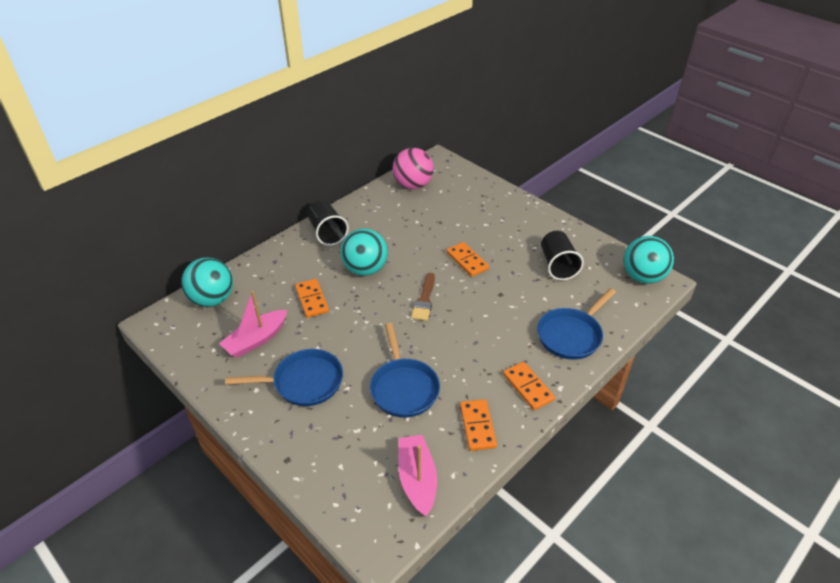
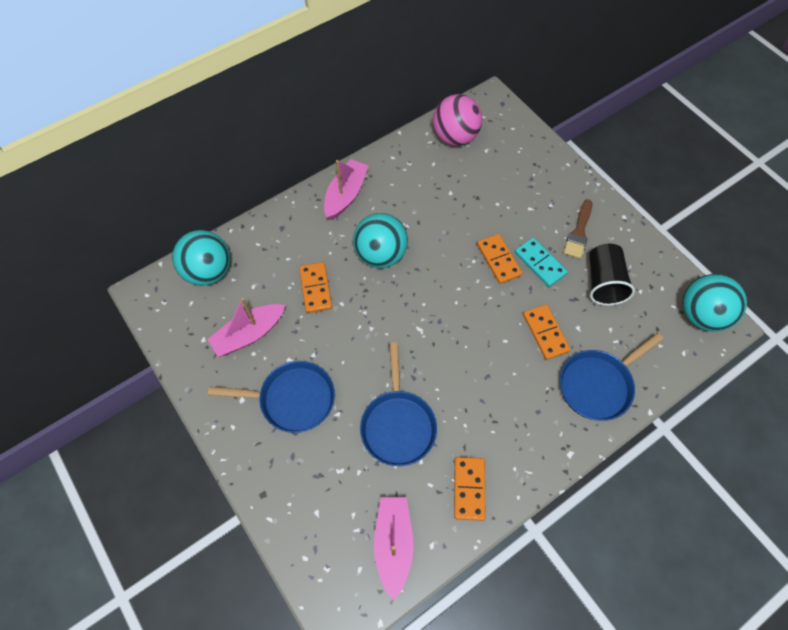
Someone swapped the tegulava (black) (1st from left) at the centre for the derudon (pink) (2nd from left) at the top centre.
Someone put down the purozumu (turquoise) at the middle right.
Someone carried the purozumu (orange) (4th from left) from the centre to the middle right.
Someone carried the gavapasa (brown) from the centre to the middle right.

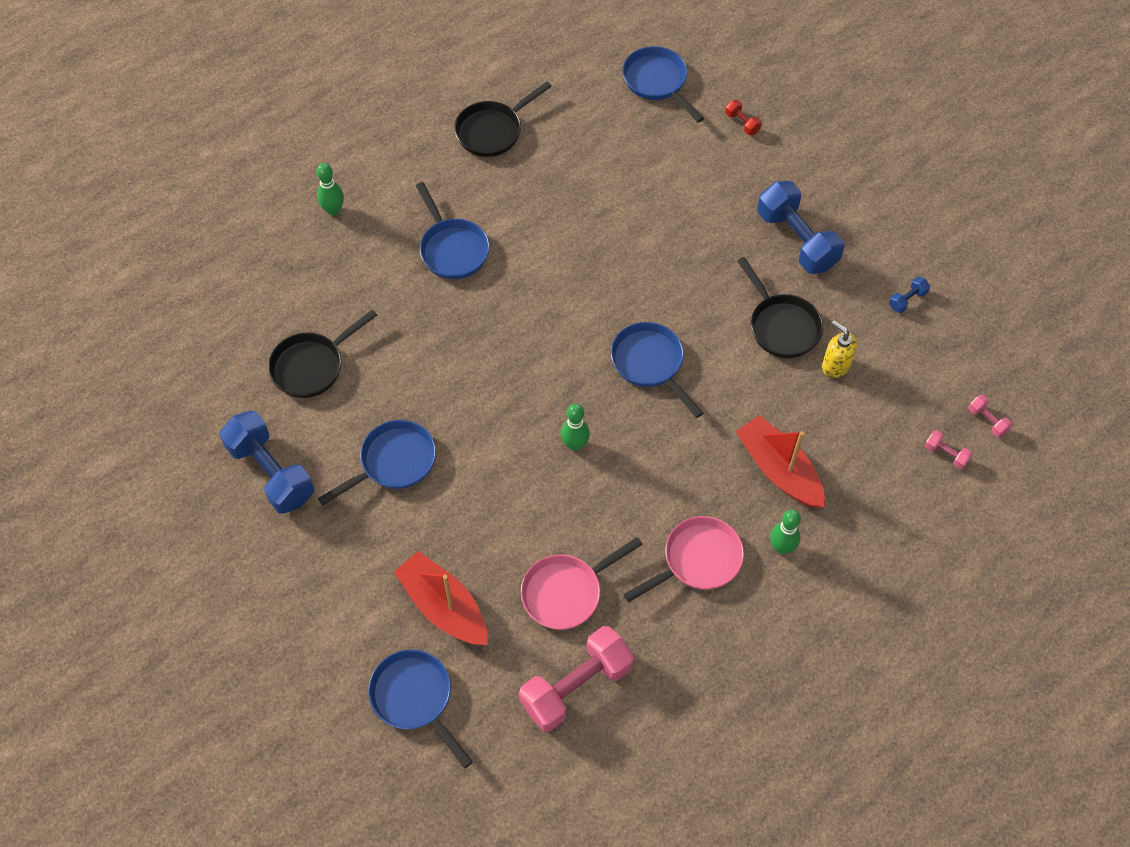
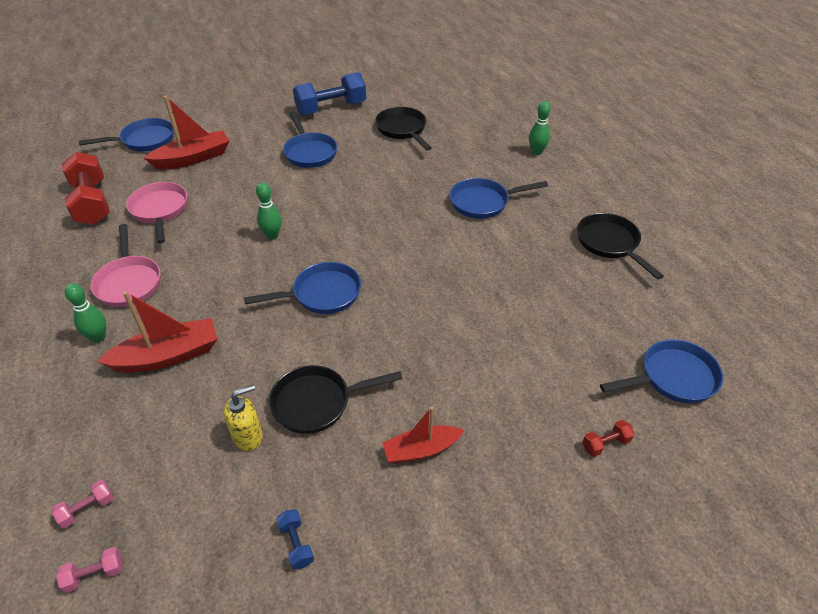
Someone repainted the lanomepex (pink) (1st from left) at the bottom centre, which became the lanomepex (red) (1st from left) at the top left.
Someone swapped the lanomepex (blue) (2nd from left) at the top right for the derudon (red) (3rd from left) at the bottom centre.

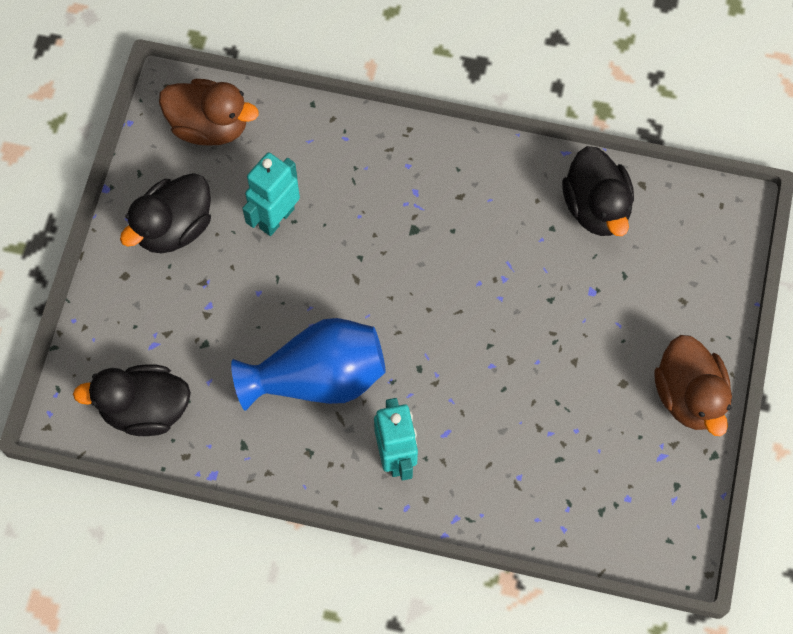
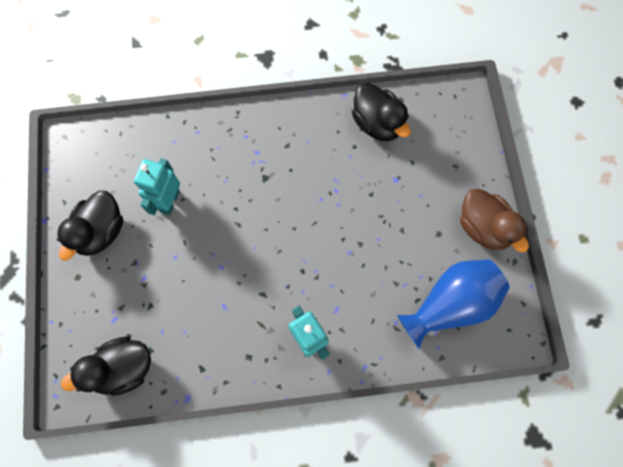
Someone carried the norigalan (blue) from the centre to the middle right.
Someone took away the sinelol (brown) (1st from left) at the top left.

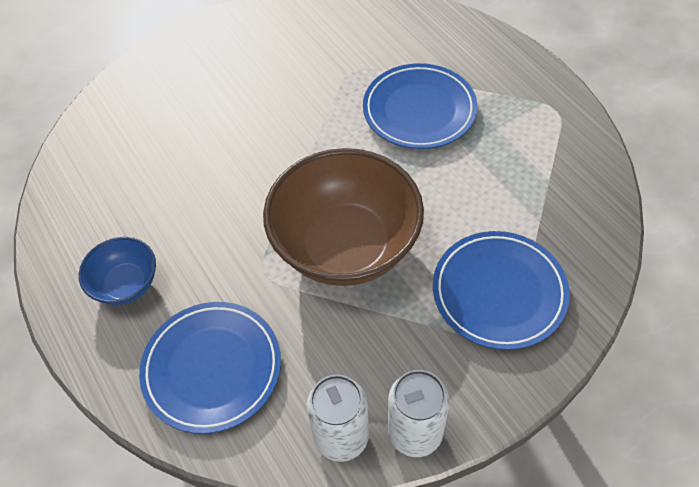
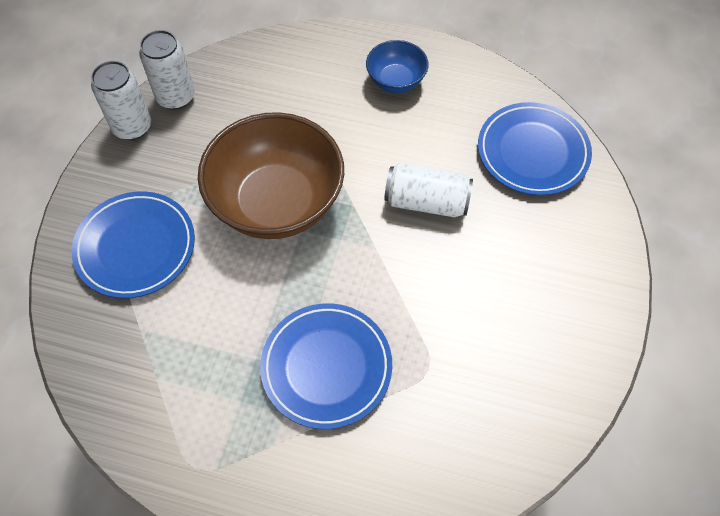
Someone put down the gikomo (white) (3rd from left) at the centre.
Someone carried the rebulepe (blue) (1st from left in the first image) from the bottom left to the top right.

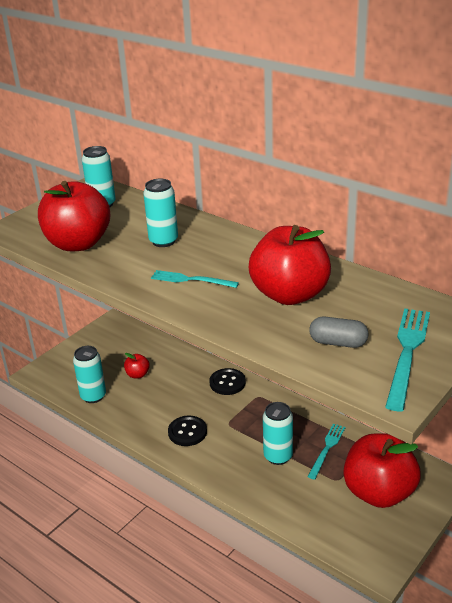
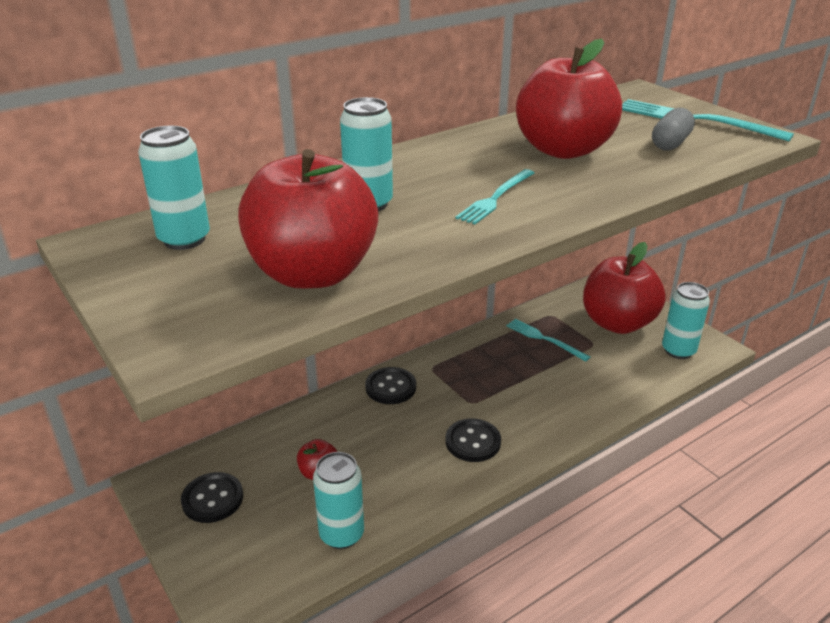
Someone put down the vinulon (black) (1st from left) at the bottom left.
Someone carried the gikomo (turquoise) (4th from left) from the bottom centre to the middle right.

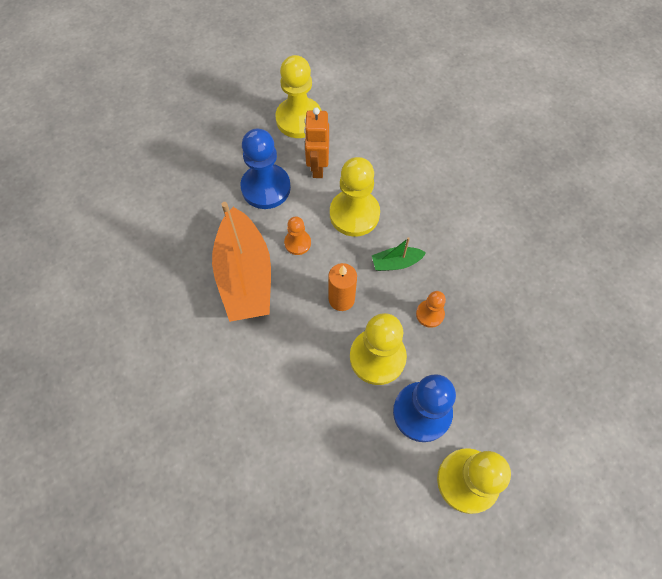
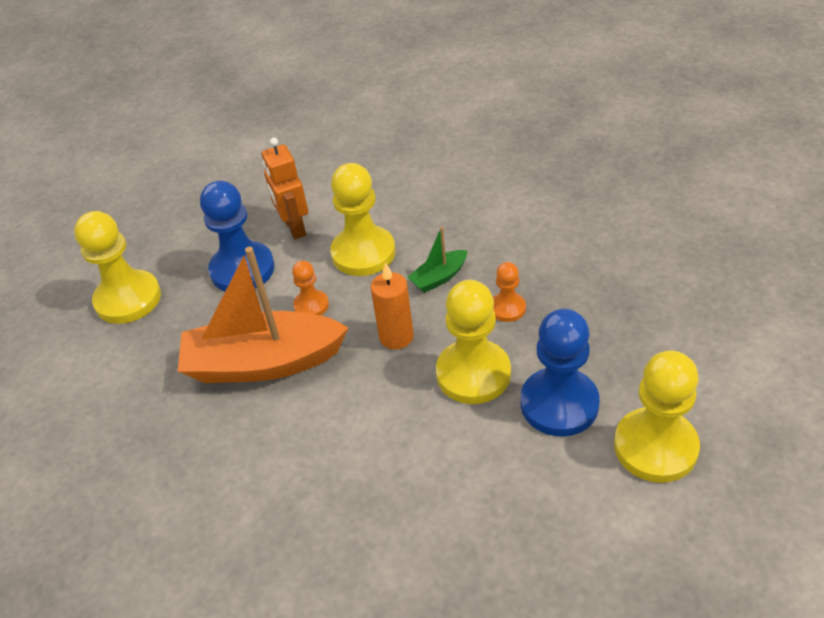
Someone carried the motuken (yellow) (1st from left) from the top centre to the middle left.
Someone rotated the derudon (orange) at the centre by 120 degrees clockwise.

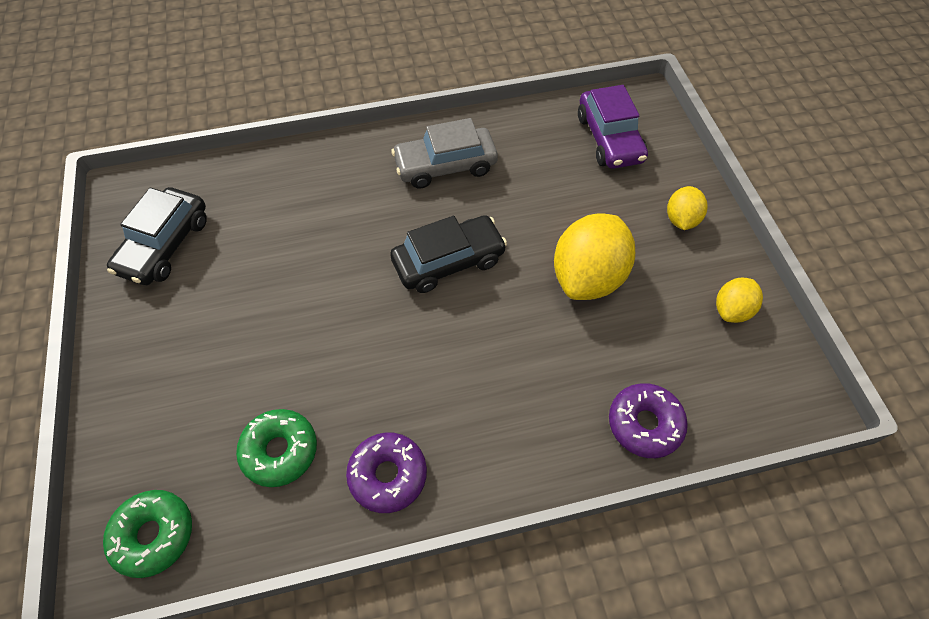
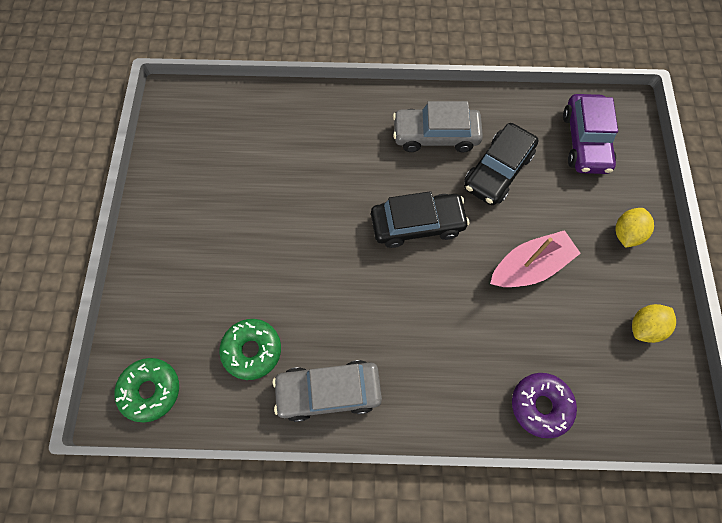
Someone swapped the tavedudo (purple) (1st from left) at the bottom centre for the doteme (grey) (1st from left) at the bottom centre.
Someone carried the doteme (black) (1st from left in the first image) from the middle left to the top right.
Someone swapped the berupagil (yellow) (1st from left) at the centre for the derudon (pink) at the middle right.

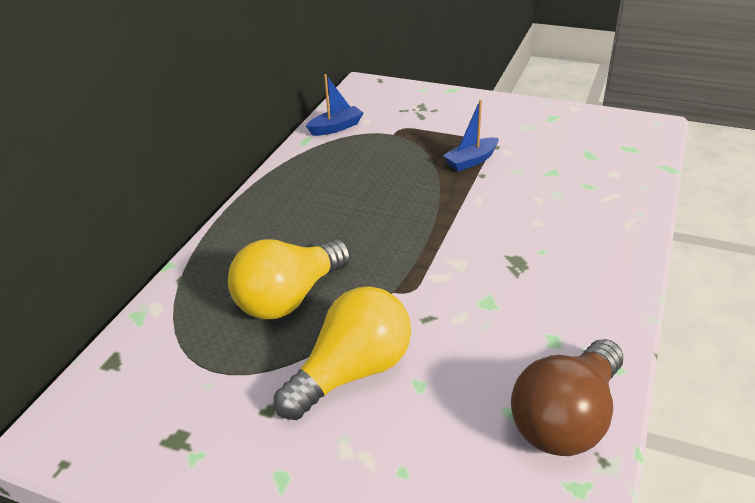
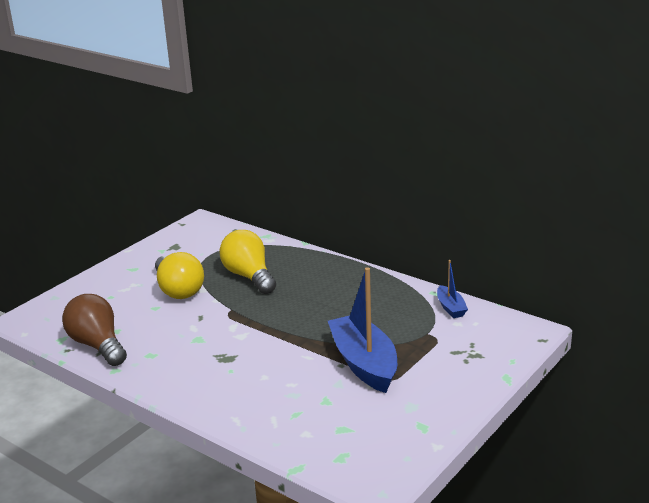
Someone scaled the derudon (blue) (2nd from left in the first image) at the top centre by 2.08.

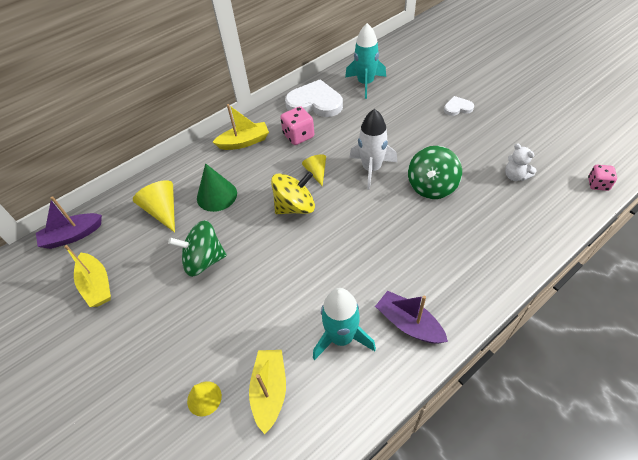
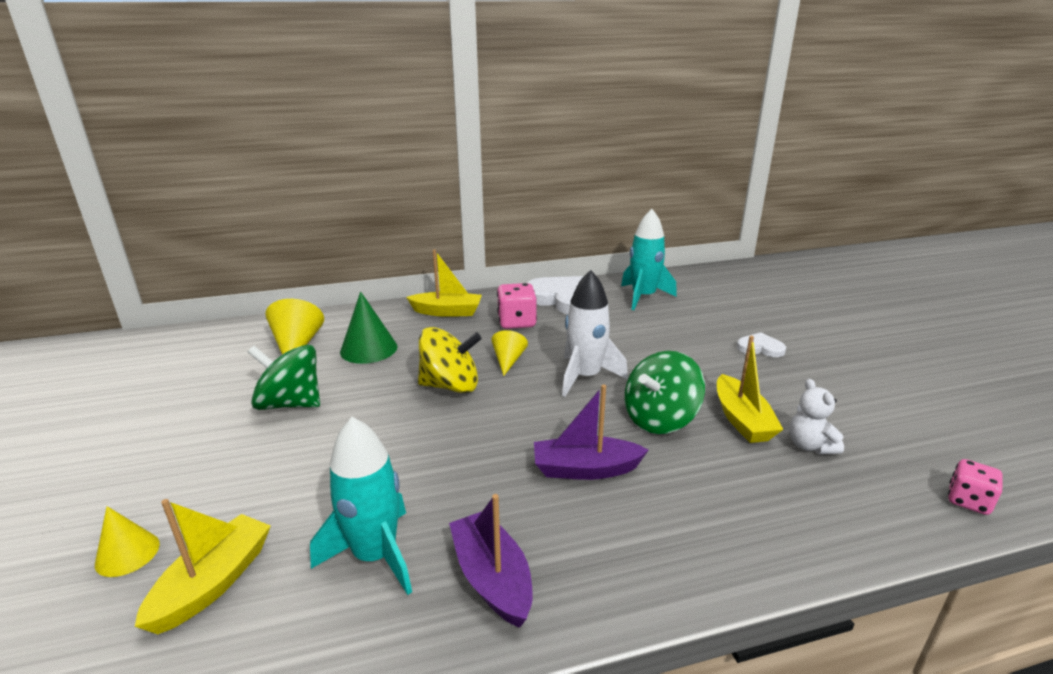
Someone carried the derudon (purple) (1st from left in the first image) from the middle left to the centre.
Someone carried the derudon (yellow) (1st from left in the first image) from the middle left to the middle right.

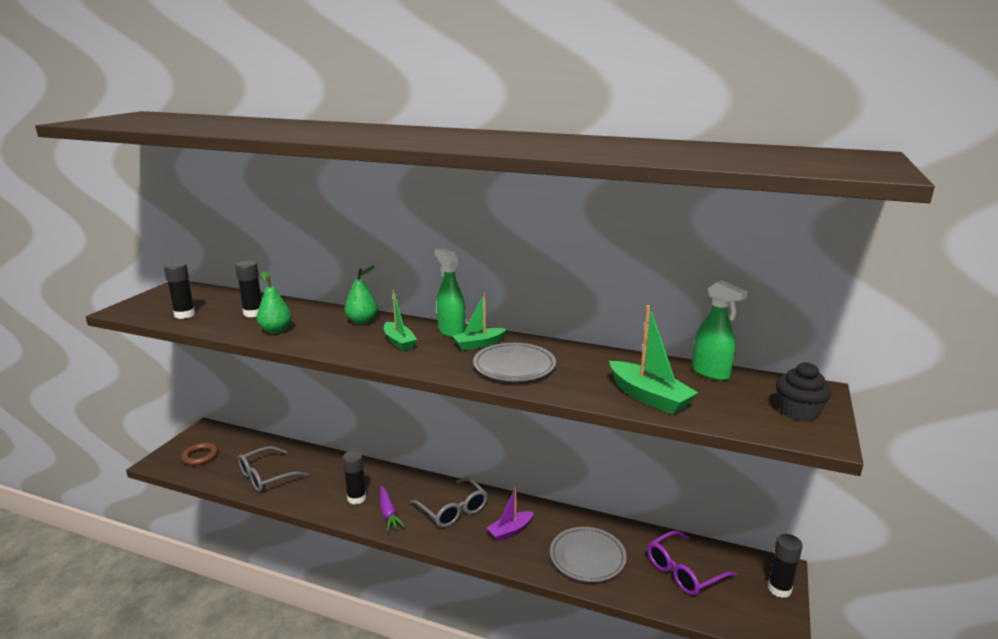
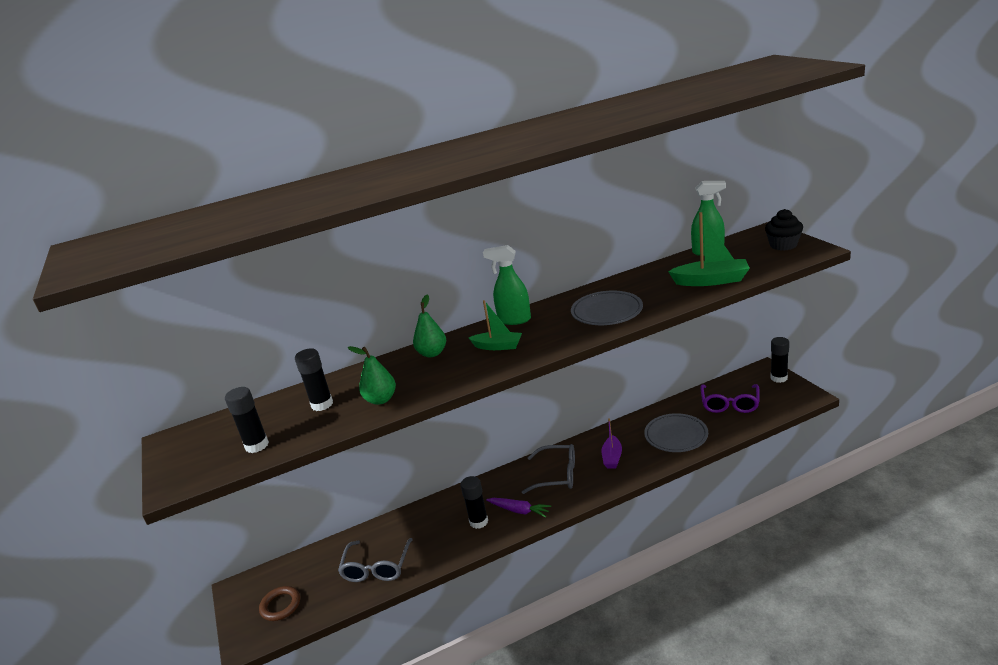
Someone took away the derudon (green) (2nd from left) at the centre.

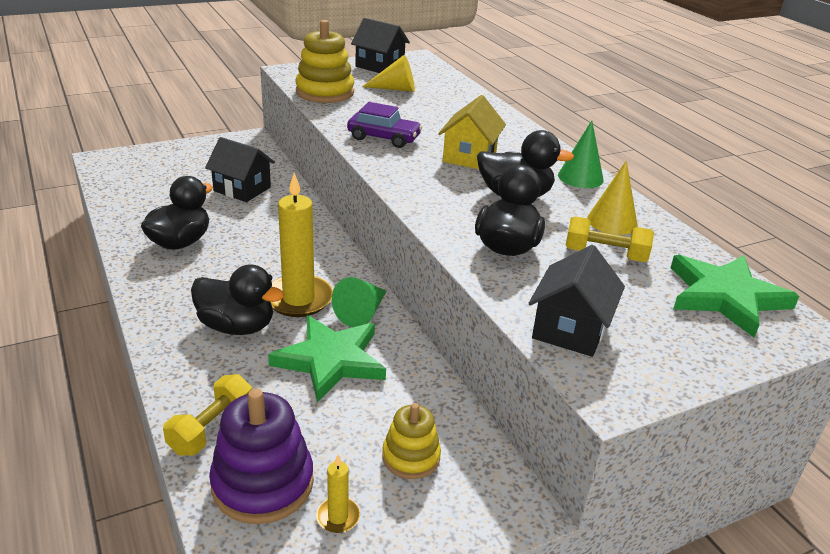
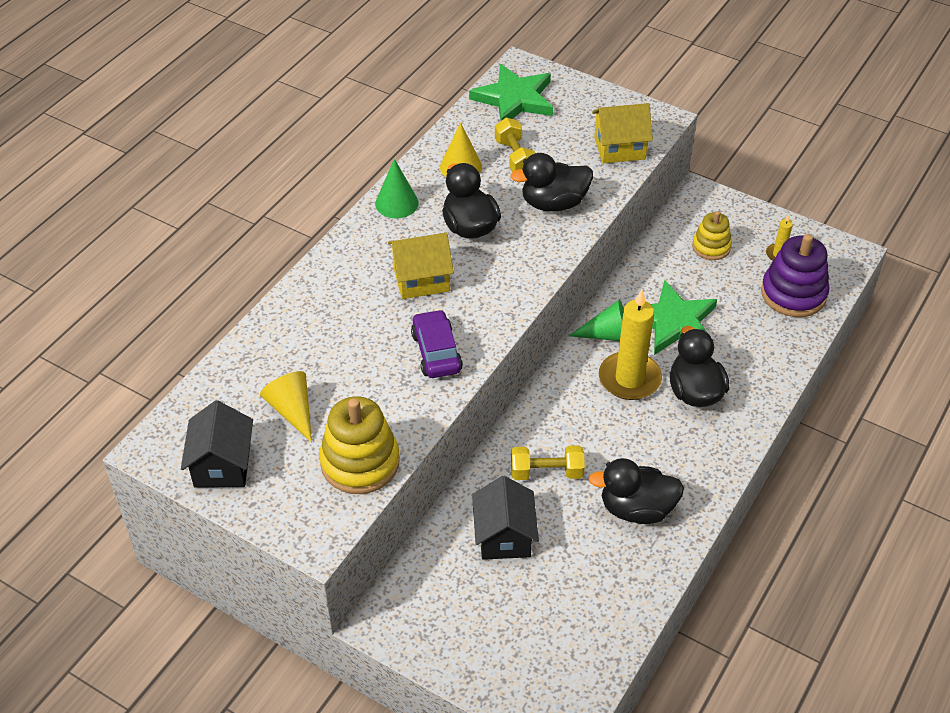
Someone carried the lanomepex (yellow) (1st from left in the first image) from the bottom left to the centre.
Someone repainted the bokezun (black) (3rd from left) at the middle right, which became the bokezun (yellow) (2nd from left) at the top centre.

